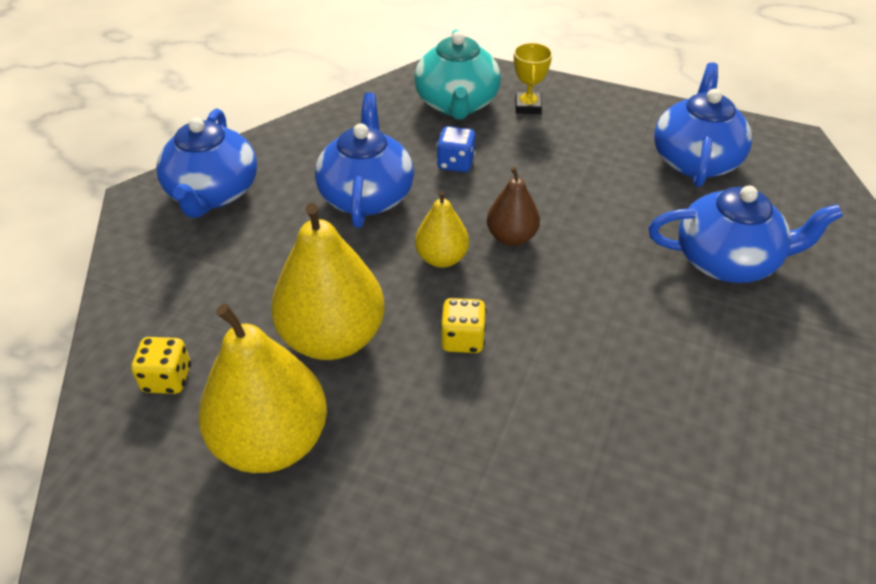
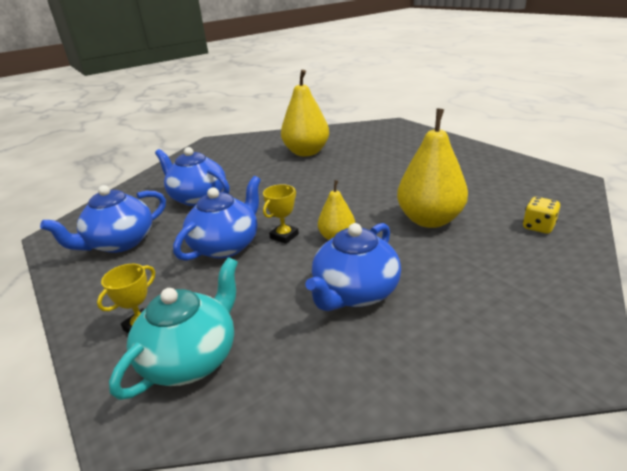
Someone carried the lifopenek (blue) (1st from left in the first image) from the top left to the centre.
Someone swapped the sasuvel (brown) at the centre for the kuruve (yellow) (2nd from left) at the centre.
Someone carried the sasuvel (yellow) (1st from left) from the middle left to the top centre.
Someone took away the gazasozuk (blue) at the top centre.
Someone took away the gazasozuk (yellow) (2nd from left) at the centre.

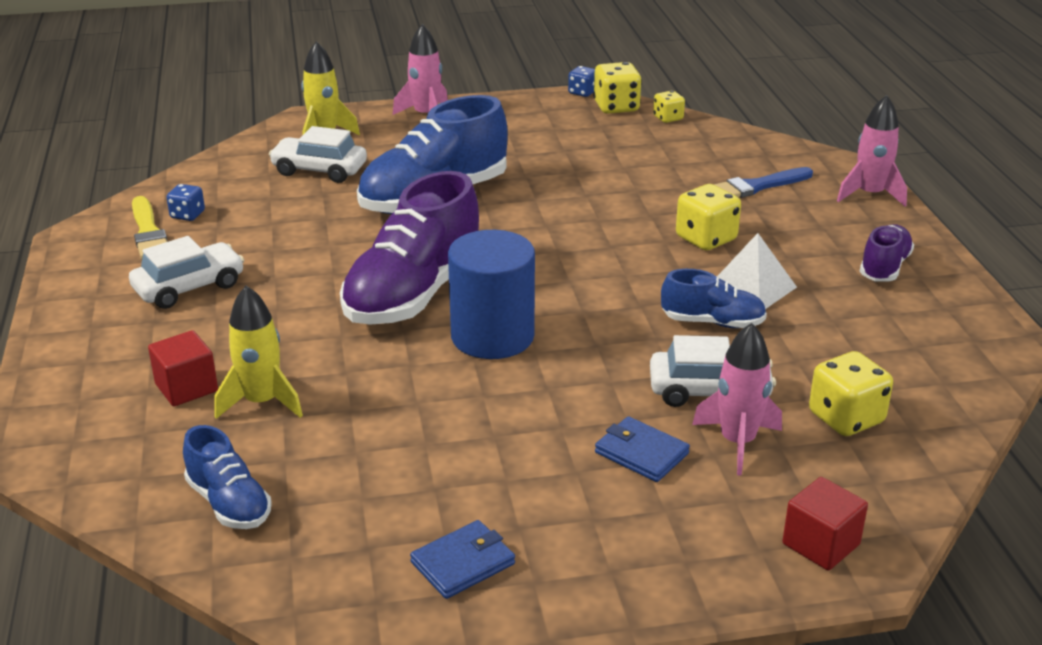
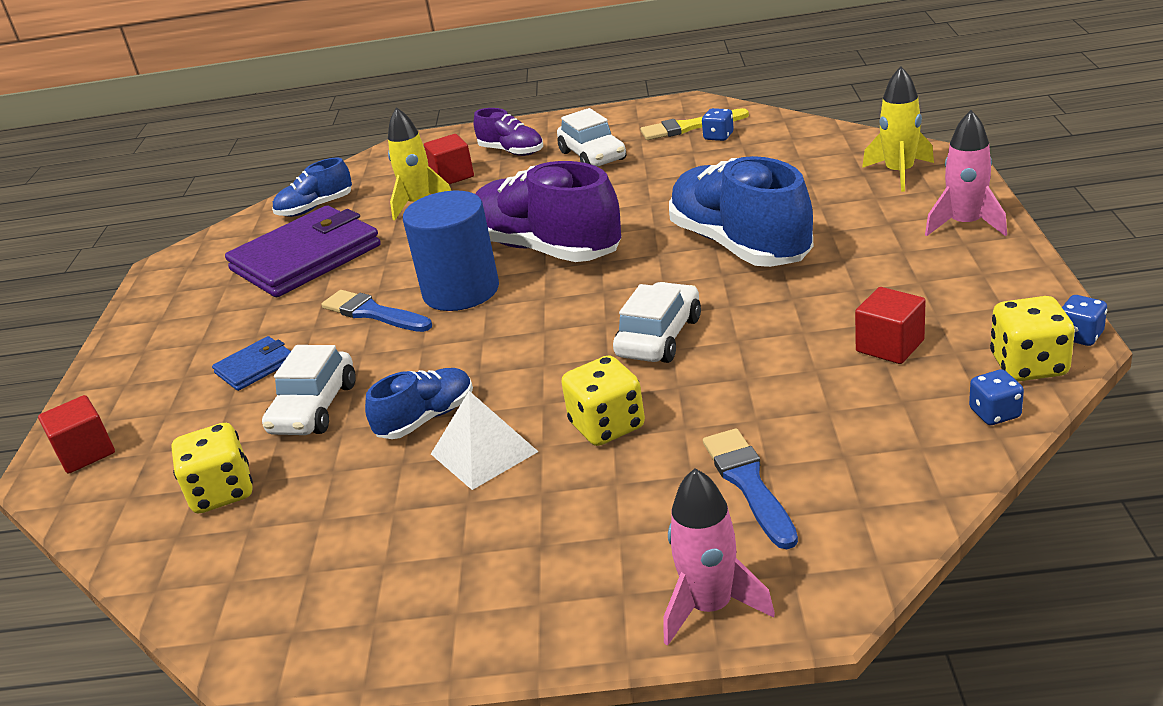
Someone put down the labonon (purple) at the middle left.
Someone put down the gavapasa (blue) (1st from left) at the middle left.
Someone rotated the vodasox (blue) (3rd from left in the first image) at the middle right by 150 degrees counterclockwise.
Someone carried the vodasox (purple) (2nd from left in the first image) from the middle right to the top centre.
Someone carried the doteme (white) (2nd from left in the first image) from the top left to the centre.
Someone put down the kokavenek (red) (3rd from left) at the middle right.
Someone repainted the gazasozuk (yellow) (2nd from left) at the top centre, which became the gazasozuk (blue) (2nd from left) at the middle right.
Someone took away the labonon (blue) (1st from left) at the bottom centre.
Someone took away the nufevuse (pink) (2nd from left) at the middle right.

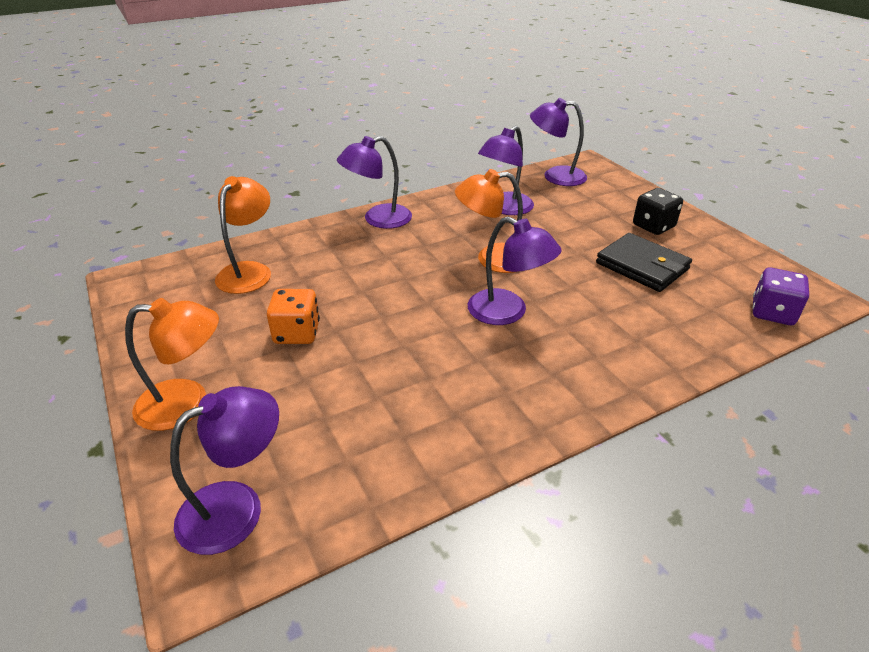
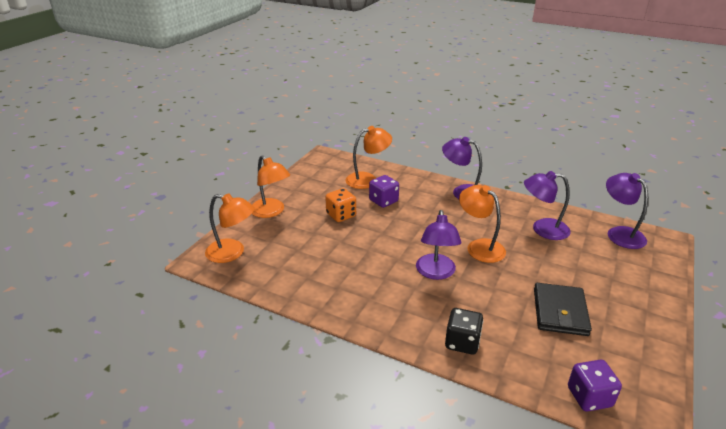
Someone repainted the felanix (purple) (1st from left) at the bottom left, which became the felanix (orange) (1st from left) at the middle left.
Someone put down the gazasozuk (purple) (1st from left) at the centre.
Someone carried the gazasozuk (black) from the top right to the bottom centre.

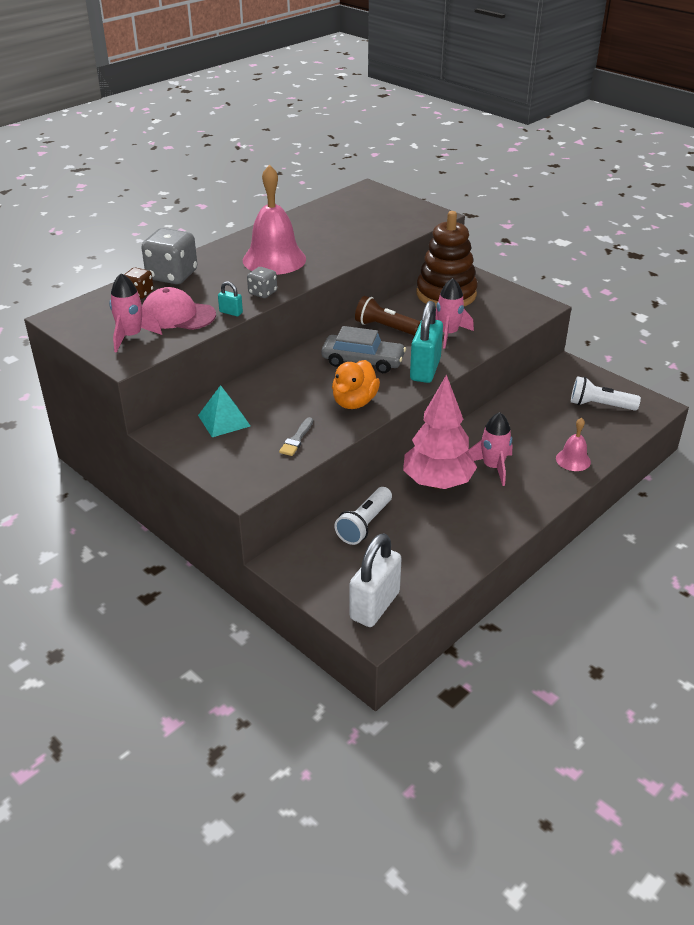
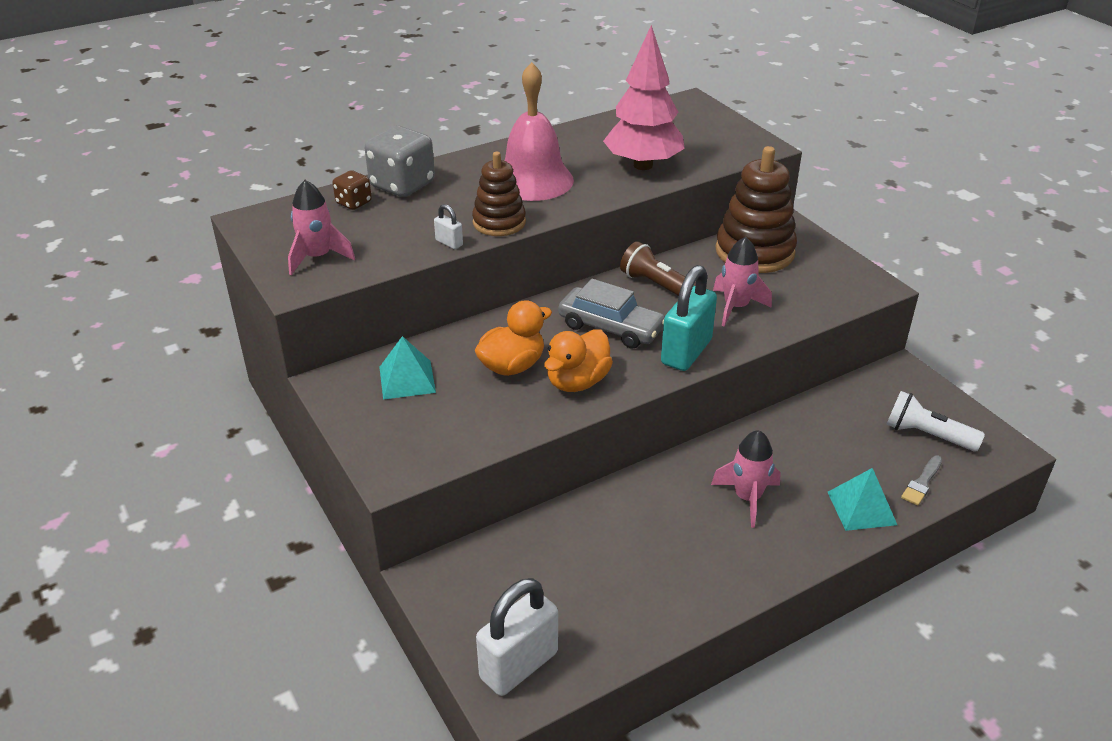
Someone repainted the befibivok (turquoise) (1st from left) at the top left, which became the befibivok (white) (1st from left) at the top centre.
Someone swapped the gazasozuk (grey) (2nd from left) at the top centre for the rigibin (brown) (1st from left) at the top centre.
Someone put down the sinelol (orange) (1st from left) at the centre.
Someone carried the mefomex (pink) from the centre to the top centre.
Someone swapped the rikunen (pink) (2nd from left) at the middle right for the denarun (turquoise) (2nd from left) at the bottom right.
Someone carried the gavapasa (grey) from the centre to the middle right.
Someone took away the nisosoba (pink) at the top left.
Someone took away the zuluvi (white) (1st from left) at the centre.

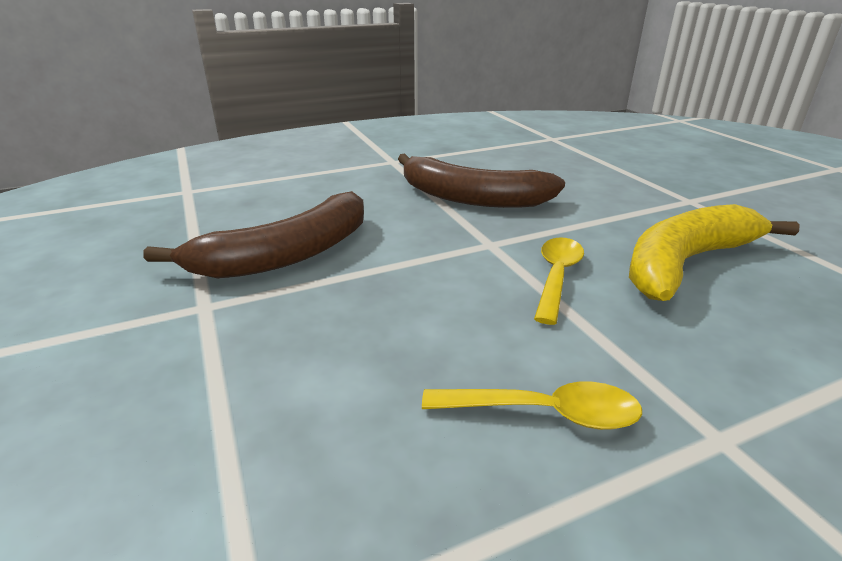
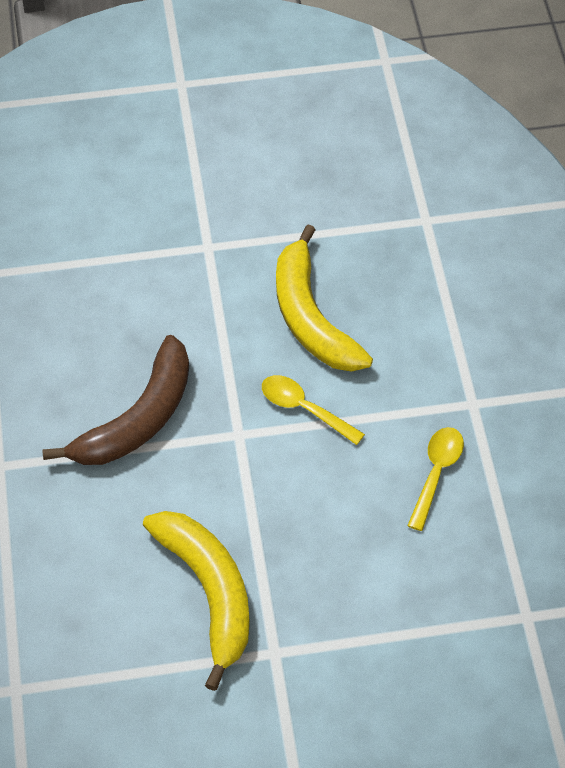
Someone repainted the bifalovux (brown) (1st from left) at the middle left, which became the bifalovux (yellow) (1st from left) at the bottom centre.

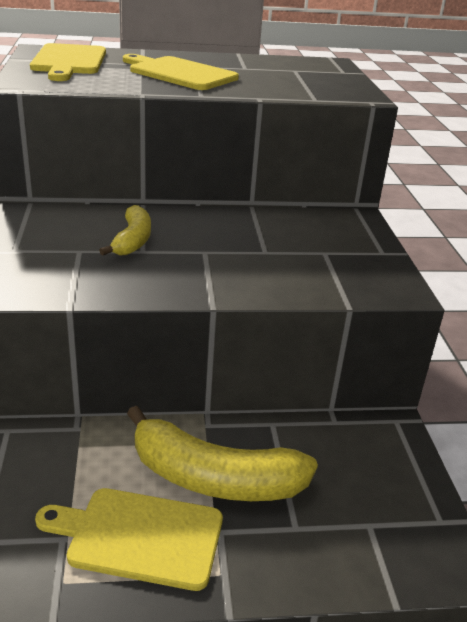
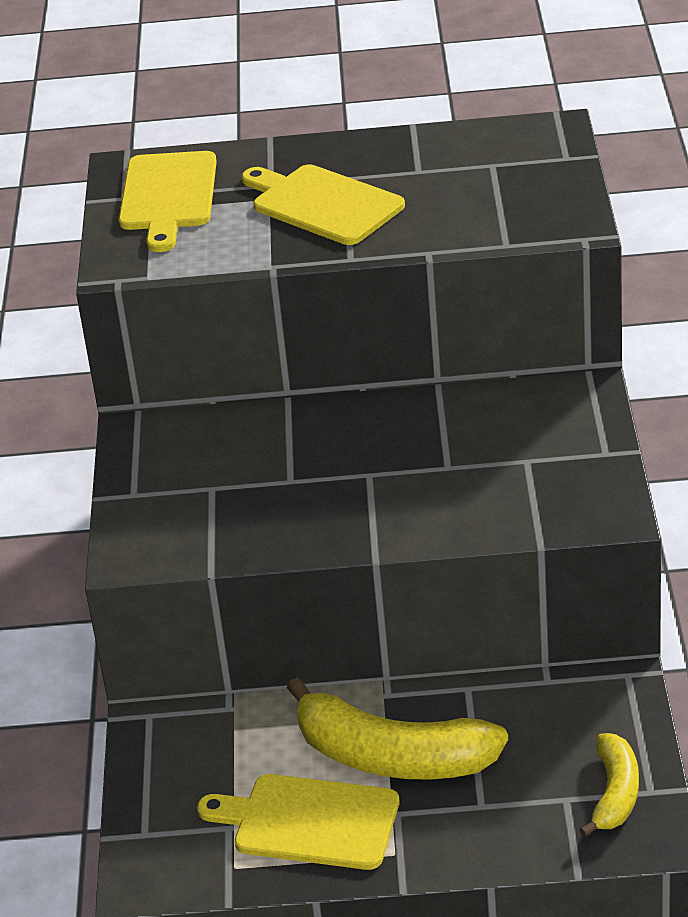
Someone carried the bifalovux (yellow) (1st from left in the first image) from the middle left to the bottom right.

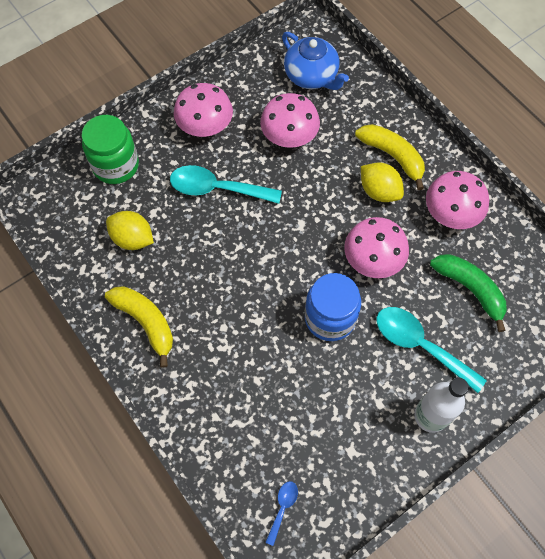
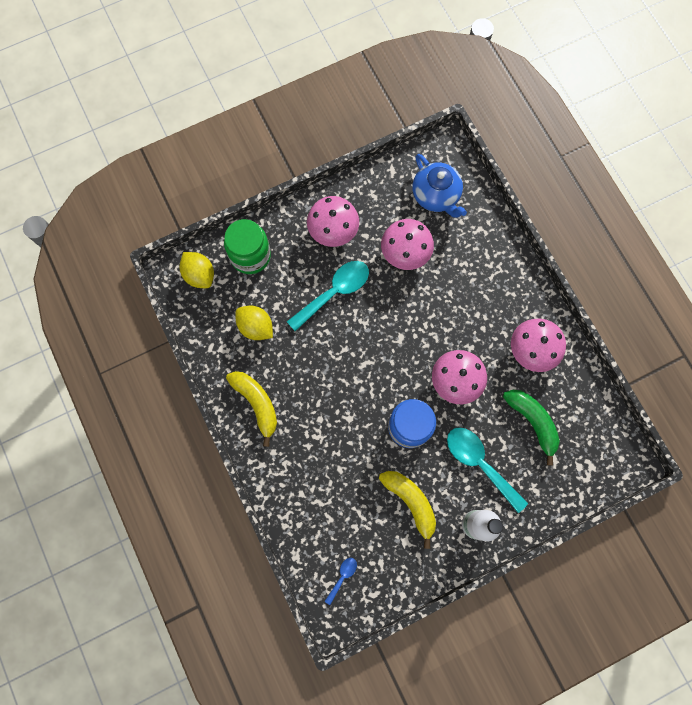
Someone carried the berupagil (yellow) (2nd from left in the first image) from the top right to the middle left.
Someone rotated the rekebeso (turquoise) (1st from left) at the top centre by 120 degrees clockwise.
Someone carried the bifalovux (yellow) (2nd from left) from the top right to the bottom centre.

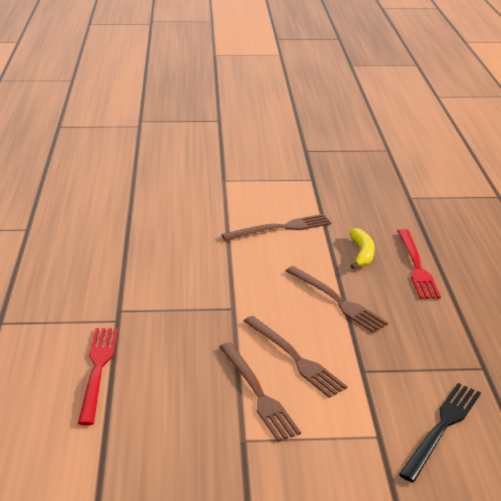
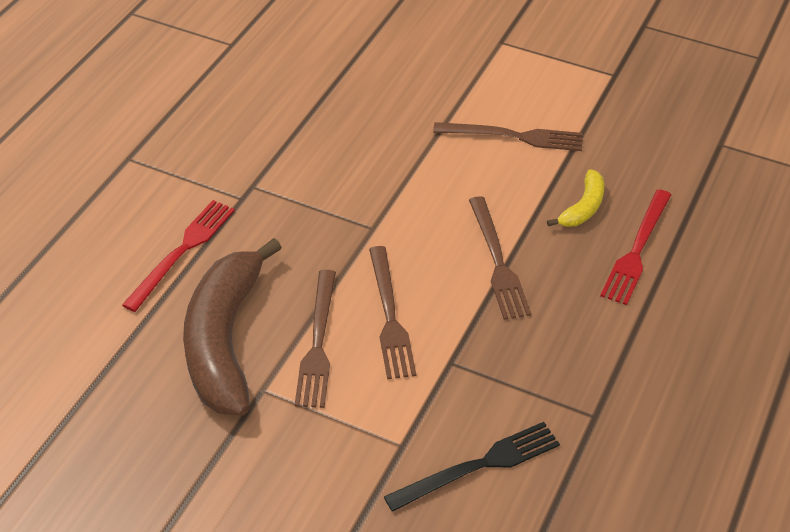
Someone put down the bifalovux (brown) at the middle left.

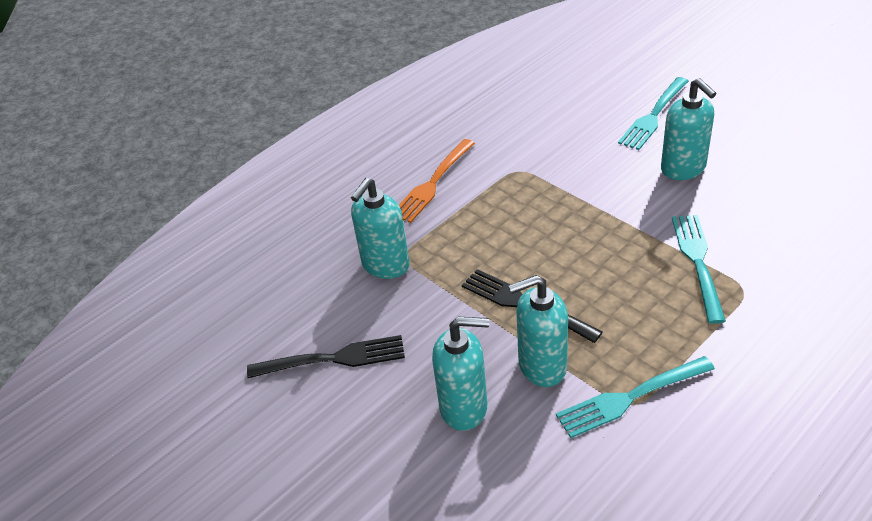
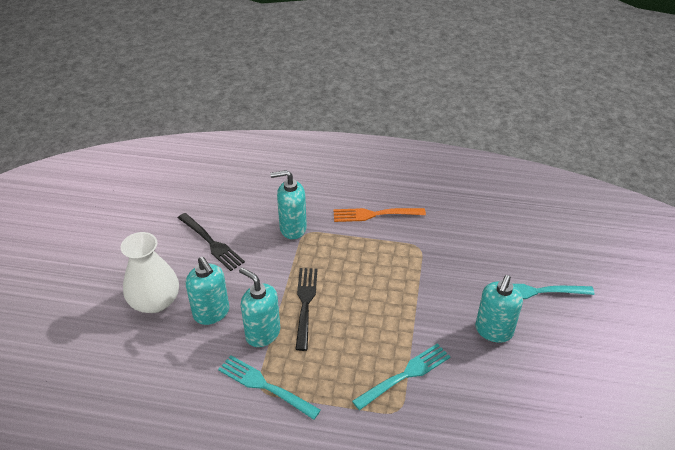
Someone put down the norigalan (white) at the middle left.

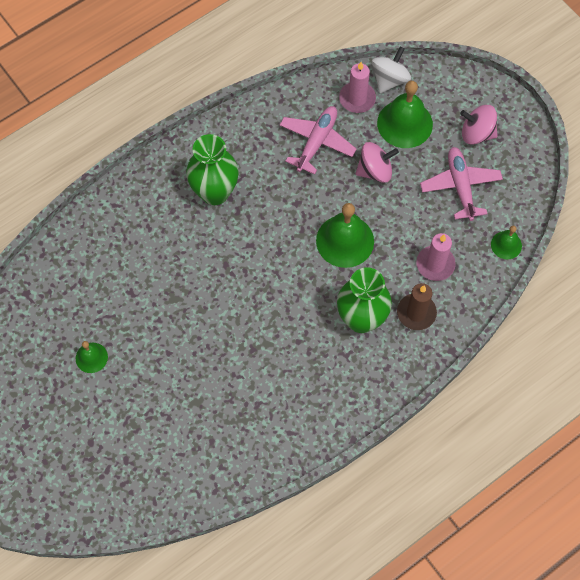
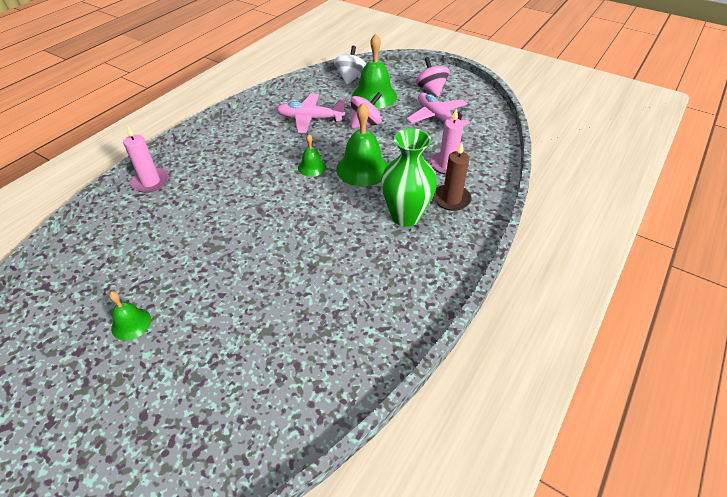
Someone carried the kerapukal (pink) (1st from left) from the top centre to the top left.
Someone rotated the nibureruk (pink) (1st from left) at the top centre by 90 degrees counterclockwise.
Someone carried the rikunen (green) (4th from left in the first image) from the middle right to the top centre.
Someone rotated the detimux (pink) (2nd from left) at the top right by 75 degrees clockwise.
Someone took away the norigalan (green) (1st from left) at the top centre.

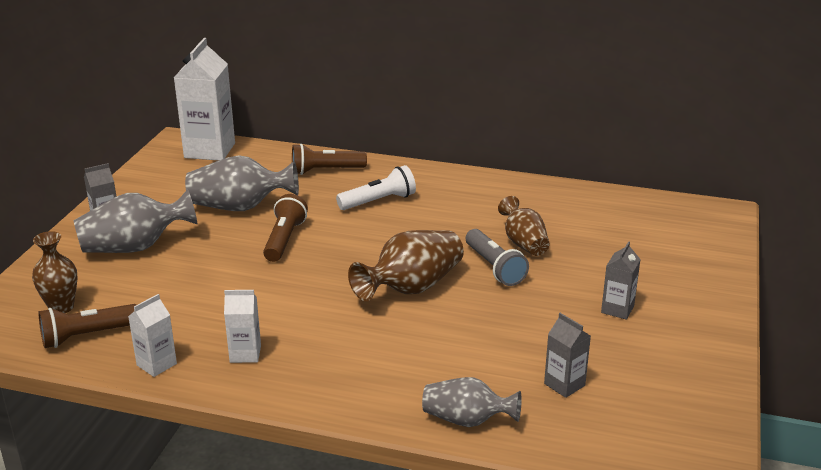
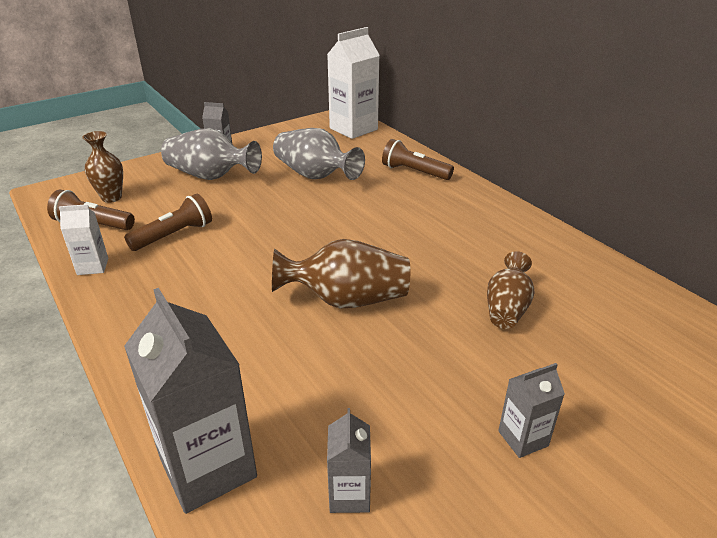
Someone carried the zuluvi (brown) (2nd from left) from the centre to the middle left.
Someone swapped the norigalan (grey) (3rd from left) at the bottom centre for the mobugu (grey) (1st from left) at the bottom left.
Someone took away the mobugu (white) (3rd from left) at the bottom left.
Someone took away the zuluvi (white) at the centre.
Someone took away the zuluvi (grey) at the centre.

